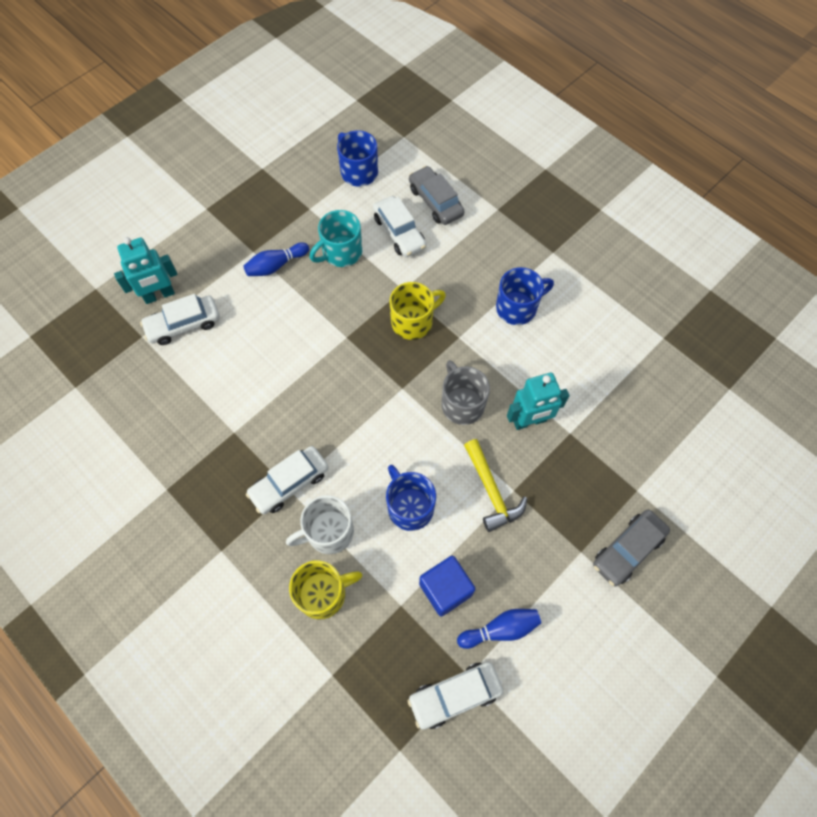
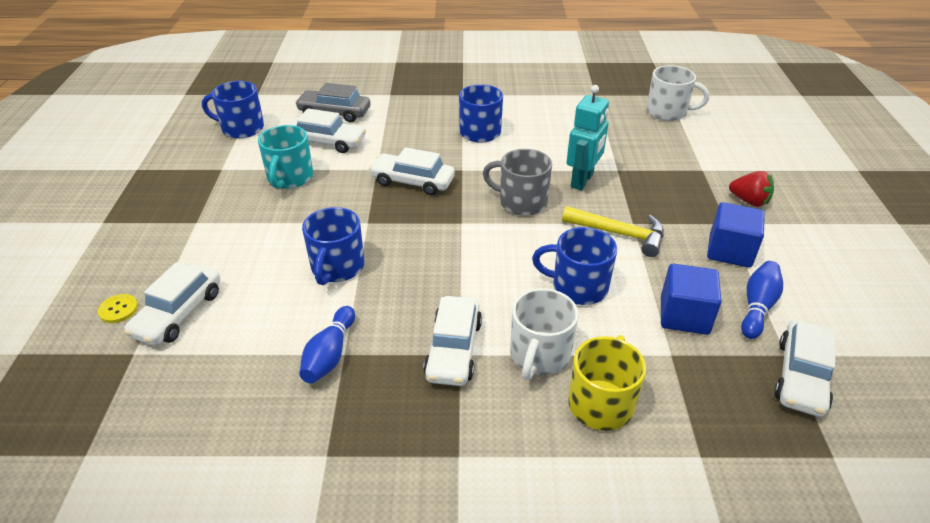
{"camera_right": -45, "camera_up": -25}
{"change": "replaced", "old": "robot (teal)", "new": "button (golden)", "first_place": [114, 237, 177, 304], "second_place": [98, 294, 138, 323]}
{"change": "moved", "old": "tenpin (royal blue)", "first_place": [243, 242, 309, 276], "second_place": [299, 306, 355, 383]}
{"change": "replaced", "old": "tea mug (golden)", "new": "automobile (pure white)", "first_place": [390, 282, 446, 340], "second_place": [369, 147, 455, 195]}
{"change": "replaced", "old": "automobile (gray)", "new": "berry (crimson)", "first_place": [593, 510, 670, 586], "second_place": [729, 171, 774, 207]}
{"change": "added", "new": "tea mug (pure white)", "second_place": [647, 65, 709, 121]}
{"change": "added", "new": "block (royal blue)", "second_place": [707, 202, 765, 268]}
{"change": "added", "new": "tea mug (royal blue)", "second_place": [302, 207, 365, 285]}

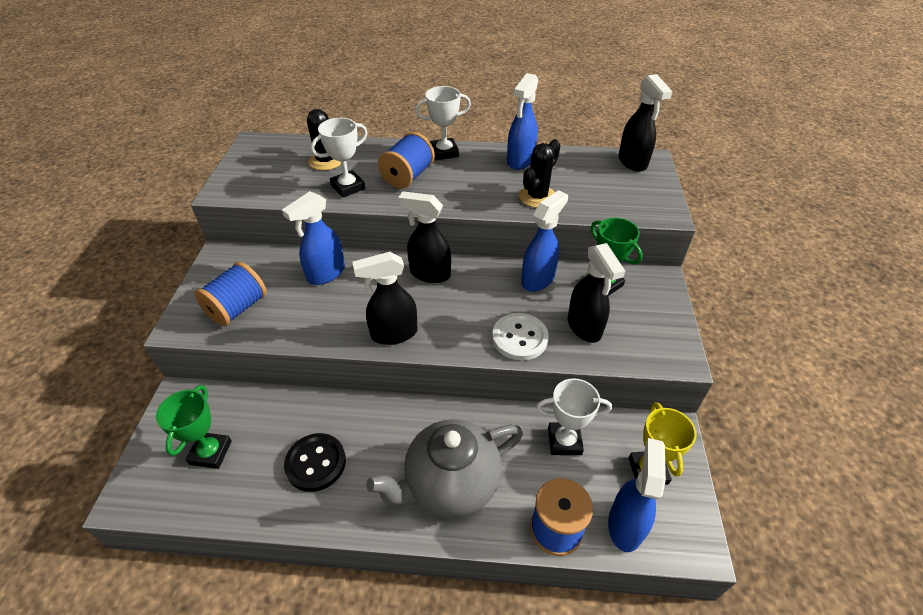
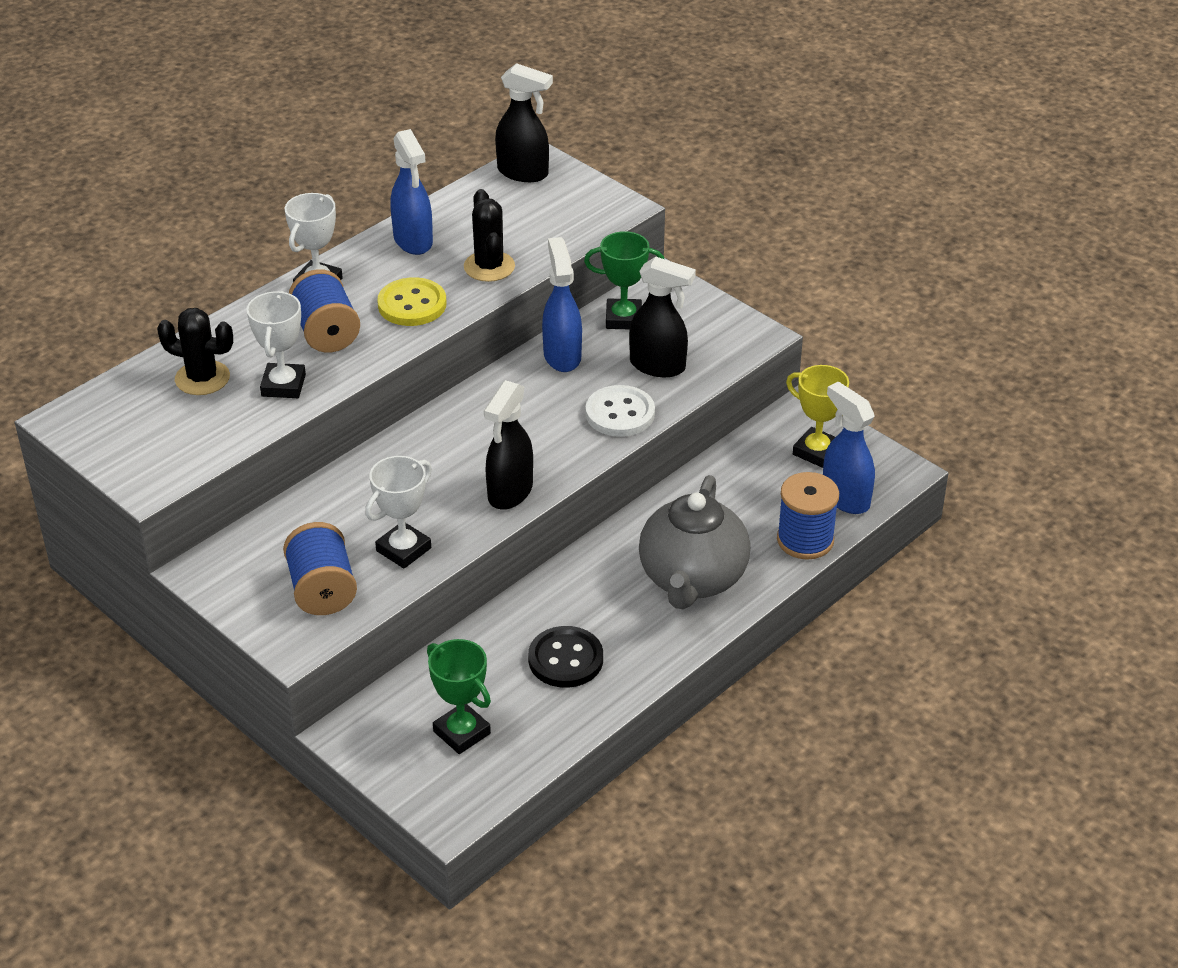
{"camera_right": -50, "camera_up": -5}
{"change": "removed", "old": "spray cleaner (royal blue)", "first_place": [282, 191, 345, 285]}
{"change": "removed", "old": "spray cleaner (ebony)", "first_place": [398, 191, 451, 283]}
{"change": "moved", "old": "trophy (pure white)", "first_place": [536, 378, 612, 455], "second_place": [365, 456, 432, 569]}
{"change": "added", "new": "button (golden)", "second_place": [377, 277, 447, 326]}

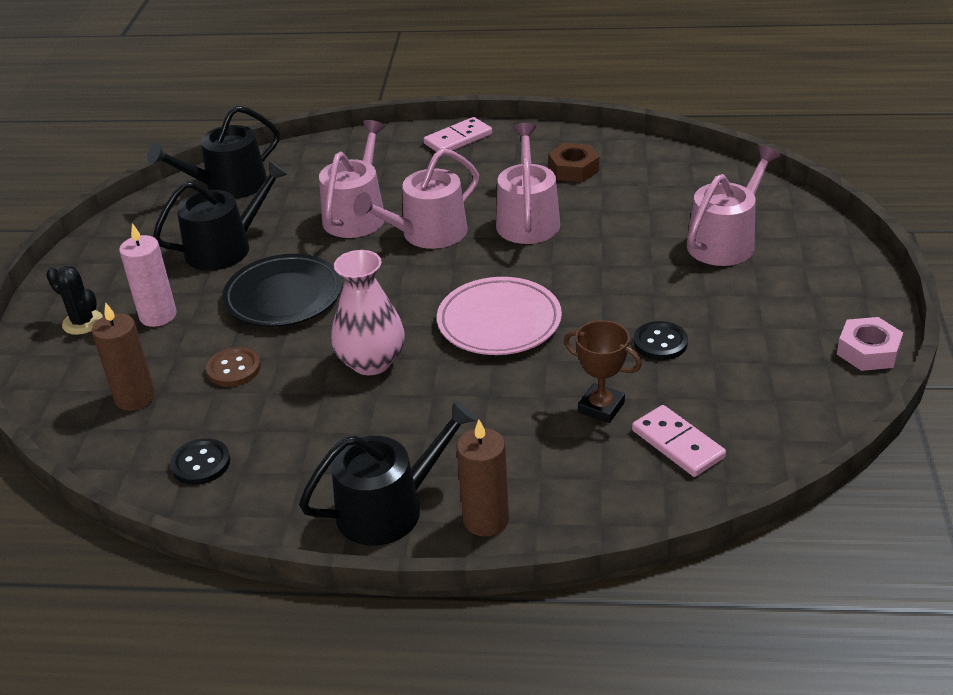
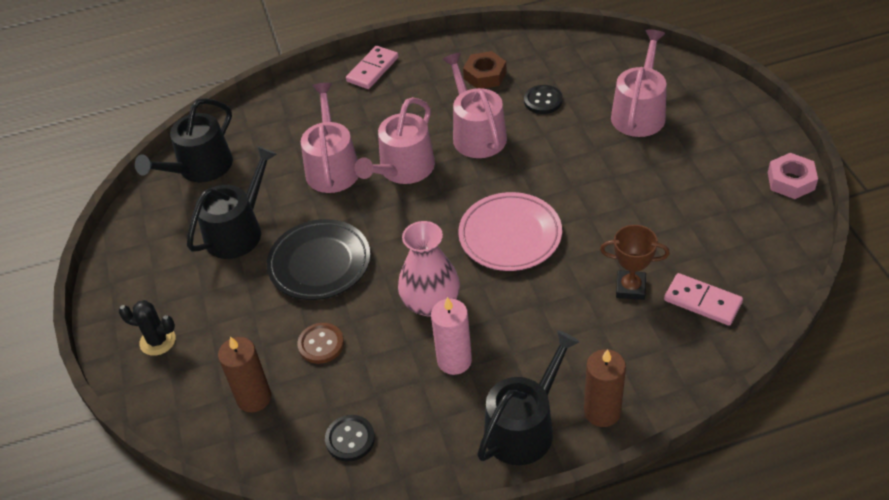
{"camera_right": -20, "camera_up": 10}
{"change": "moved", "old": "candle (rose-pink)", "first_place": [119, 223, 177, 327], "second_place": [431, 297, 472, 375]}
{"change": "moved", "old": "button (ebony)", "first_place": [634, 321, 688, 360], "second_place": [524, 85, 562, 114]}

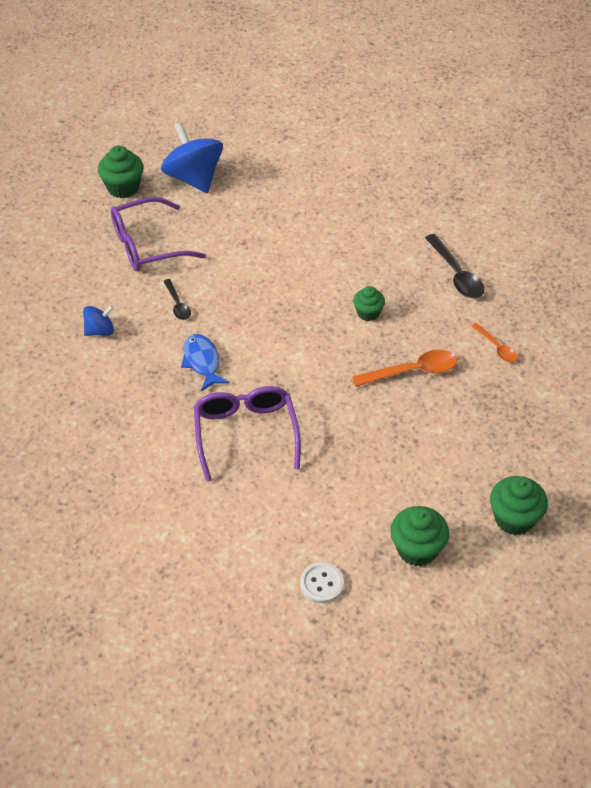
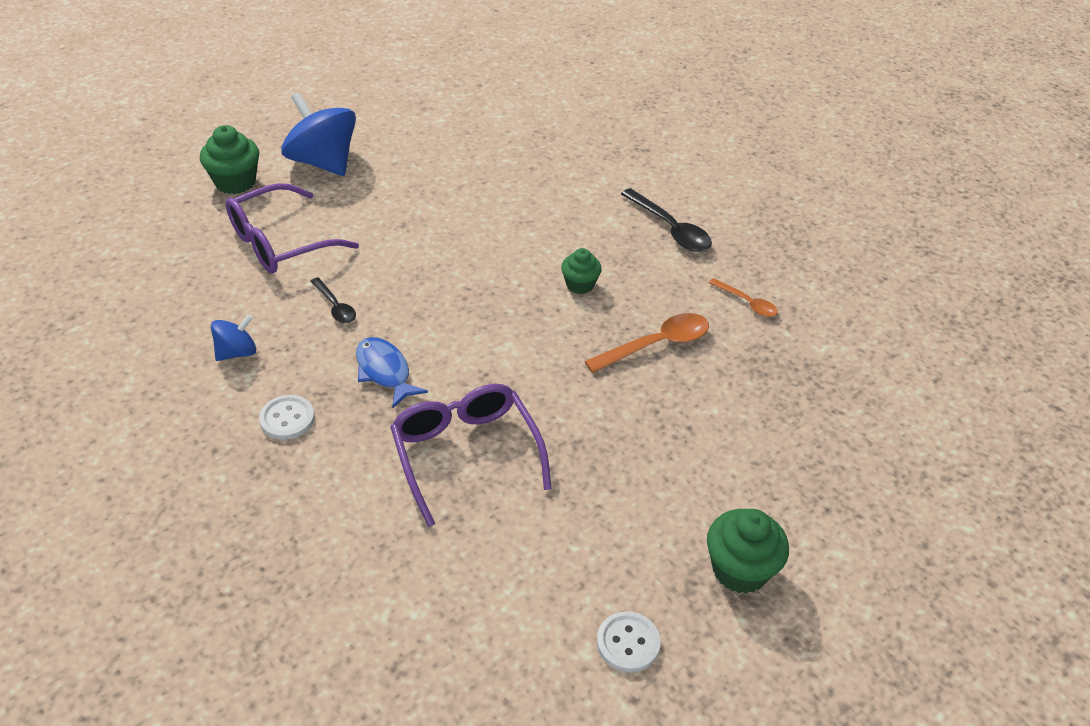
{"camera_right": -15, "camera_up": -5}
{"change": "removed", "old": "muffin (green)", "first_place": [490, 476, 548, 535]}
{"change": "added", "new": "button (pure white)", "second_place": [259, 395, 315, 440]}

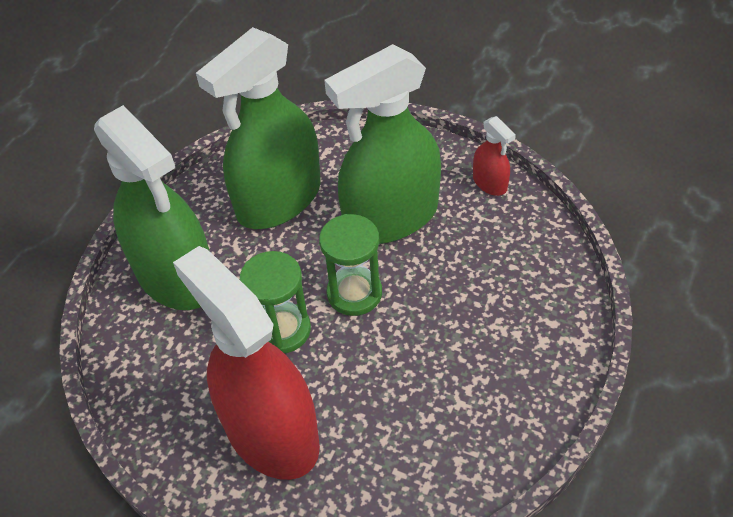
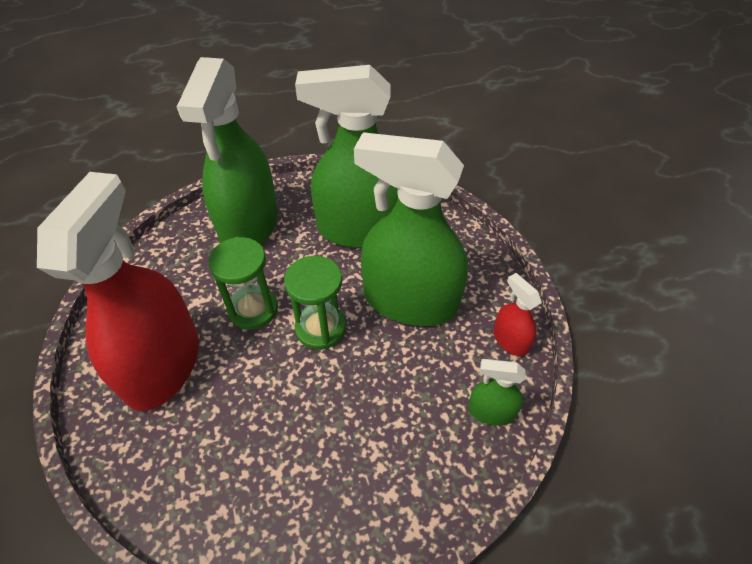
{"camera_right": 45, "camera_up": 0}
{"change": "turned", "old": "spray cleaner (crimson)", "first_place": [473, 116, 516, 196], "second_place": [493, 273, 542, 357], "degrees": 135}
{"change": "added", "new": "spray cleaner (green)", "second_place": [468, 359, 525, 426]}

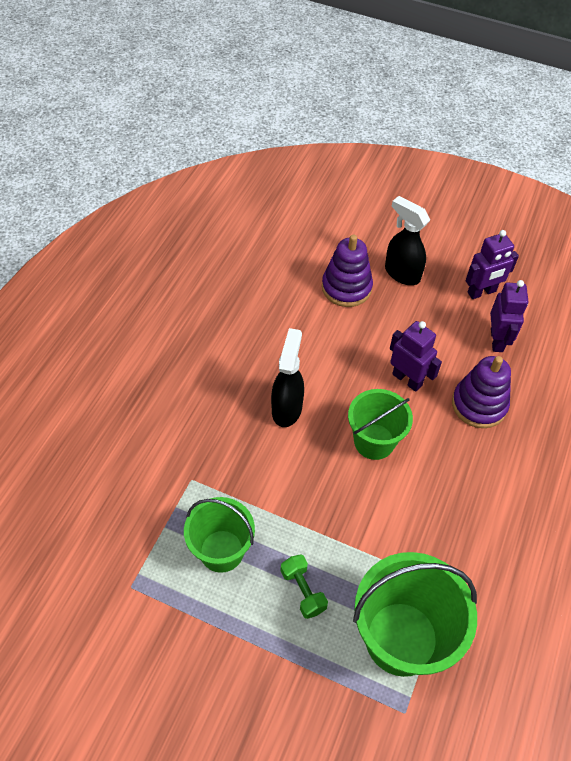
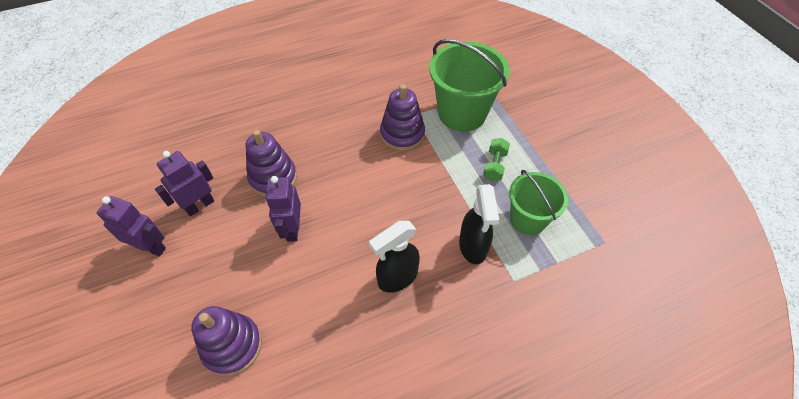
{"camera_right": -135, "camera_up": 0}
{"change": "moved", "old": "spray cleaner (ebony)", "first_place": [385, 196, 430, 285], "second_place": [459, 184, 499, 264]}
{"change": "removed", "old": "bucket (green)", "first_place": [348, 389, 413, 460]}
{"change": "added", "new": "ring stacker (purple)", "second_place": [380, 84, 425, 151]}

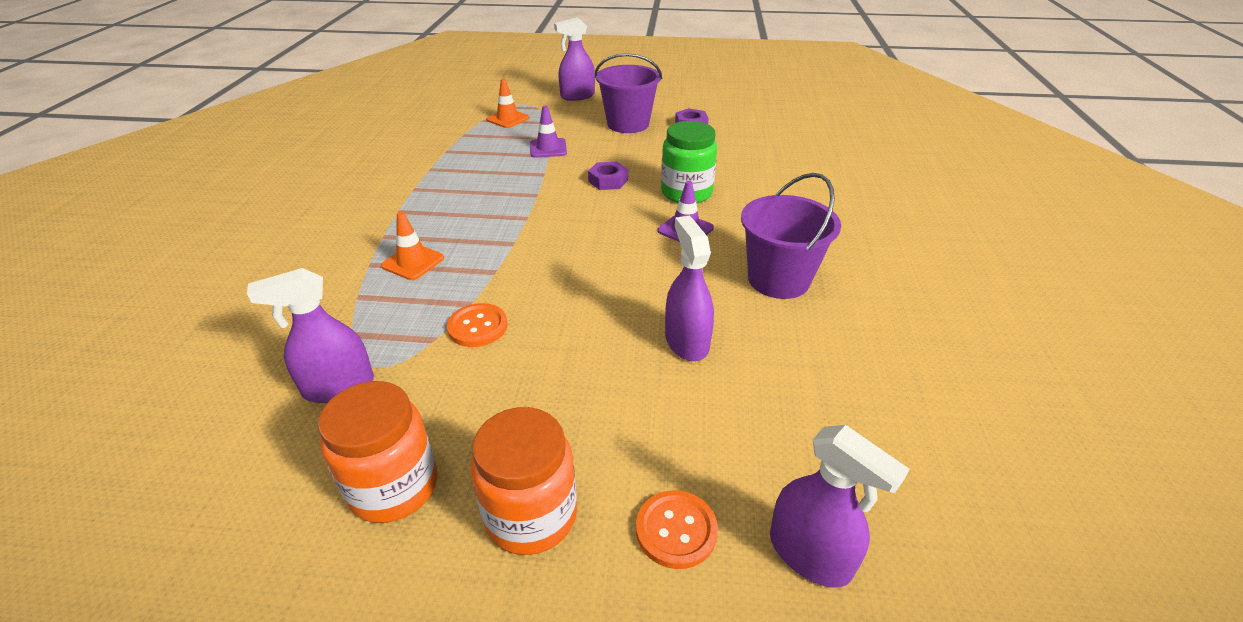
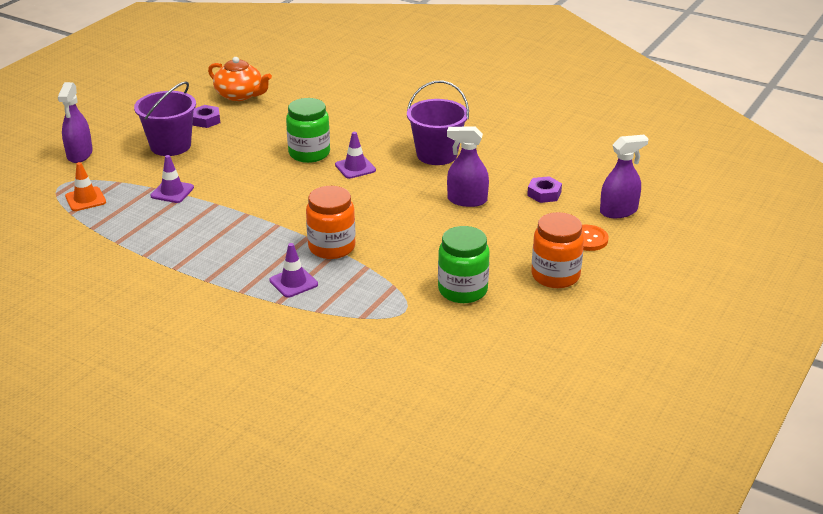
{"camera_right": -65, "camera_up": -5}
{"change": "moved", "old": "nut (purple)", "first_place": [588, 162, 628, 190], "second_place": [527, 176, 562, 203]}
{"change": "recoloured", "old": "road cone (orange)", "new": "road cone (purple)", "first_place": [381, 212, 444, 280], "second_place": [269, 243, 318, 298]}
{"change": "removed", "old": "spray cleaner (purple)", "first_place": [247, 268, 374, 403]}
{"change": "removed", "old": "button (orange)", "first_place": [447, 303, 507, 347]}
{"change": "moved", "old": "jam jar (orange)", "first_place": [318, 381, 437, 523], "second_place": [306, 186, 355, 259]}
{"change": "added", "new": "teapot (orange)", "second_place": [208, 57, 272, 101]}
{"change": "added", "new": "jam jar (green)", "second_place": [438, 226, 490, 303]}

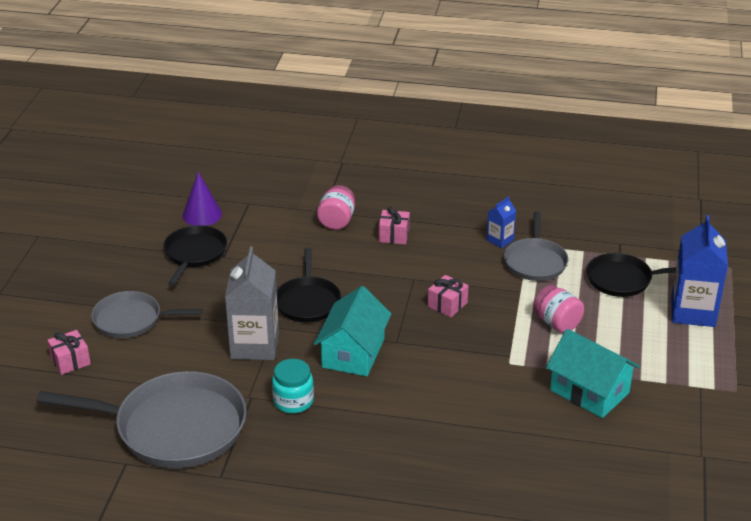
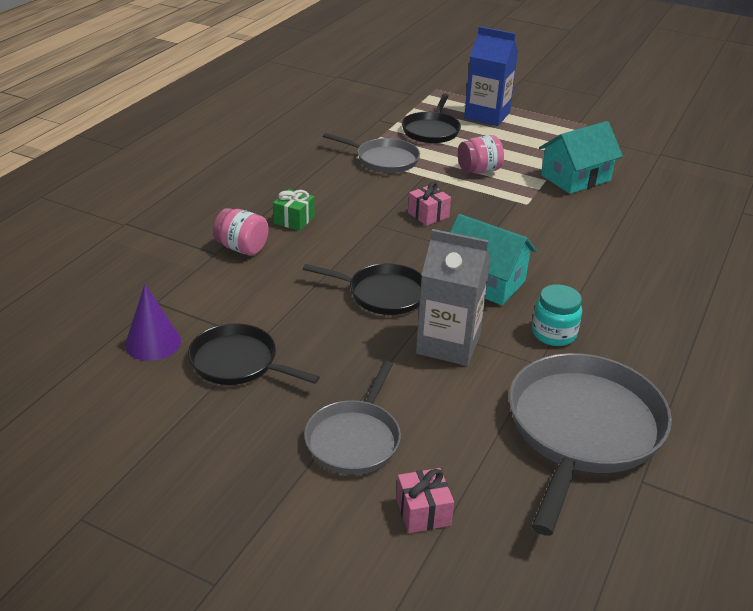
{"camera_right": -75, "camera_up": 0}
{"change": "removed", "old": "carton (royal blue)", "first_place": [486, 197, 516, 248]}
{"change": "recoloured", "old": "present (rose-pink)", "new": "present (green)", "first_place": [379, 206, 410, 244], "second_place": [273, 189, 315, 231]}

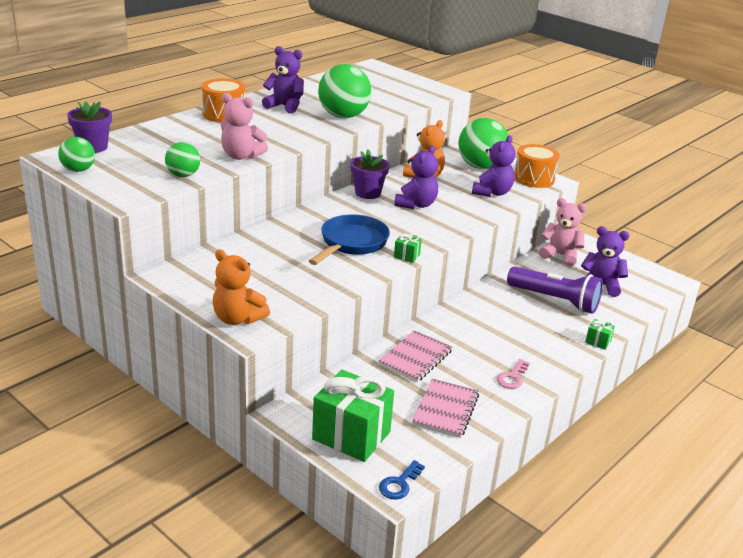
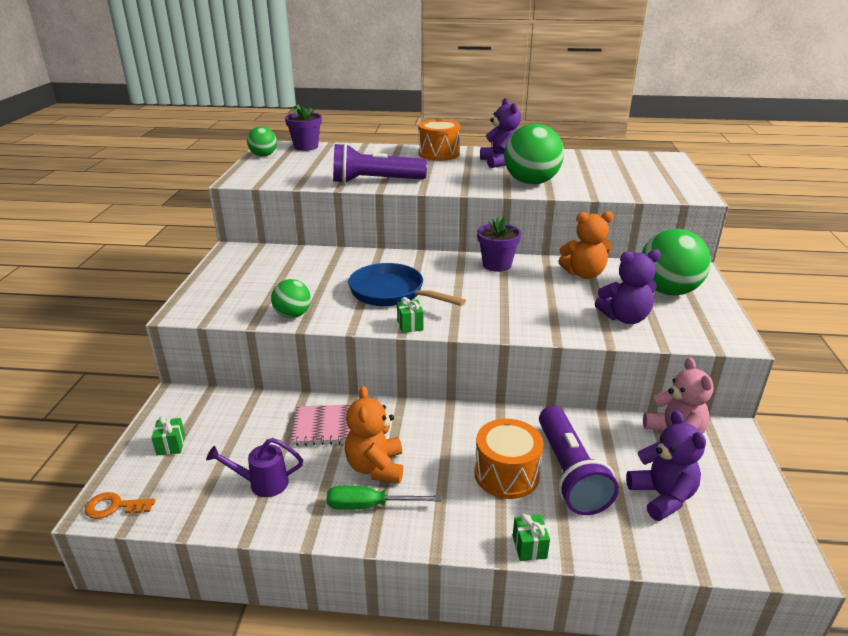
{"camera_right": 55, "camera_up": 0}
{"change": "replaced", "old": "stuffed bear (rose-pink)", "new": "torch (purple)", "first_place": [220, 93, 268, 160], "second_place": [333, 143, 427, 184]}
{"change": "moved", "old": "sphere (green)", "first_place": [165, 142, 200, 177], "second_place": [271, 279, 311, 318]}
{"change": "moved", "old": "drum (orange)", "first_place": [514, 144, 560, 188], "second_place": [475, 419, 544, 499]}
{"change": "removed", "old": "stuffed bear (purple)", "first_place": [394, 145, 438, 209]}
{"change": "turned", "old": "frying pan (royal blue)", "first_place": [309, 214, 390, 265], "second_place": [348, 263, 466, 306], "degrees": -135}
{"change": "moved", "old": "stuffed bear (orange)", "first_place": [212, 249, 270, 325], "second_place": [345, 386, 403, 483]}
{"change": "replaced", "old": "key (rose-pink)", "new": "flat screwdriver (green)", "first_place": [497, 359, 530, 389], "second_place": [326, 486, 442, 510]}
{"change": "resized", "old": "present (green)", "first_place": [312, 370, 394, 462], "second_place": [151, 416, 185, 455], "factor": 0.41}
{"change": "replaced", "old": "exercise book (rose-pink)", "new": "sprinkling can (purple)", "first_place": [412, 379, 479, 438], "second_place": [206, 438, 303, 497]}
{"change": "recoloured", "old": "key (royal blue)", "new": "key (orange)", "first_place": [379, 460, 425, 500], "second_place": [85, 492, 155, 519]}

